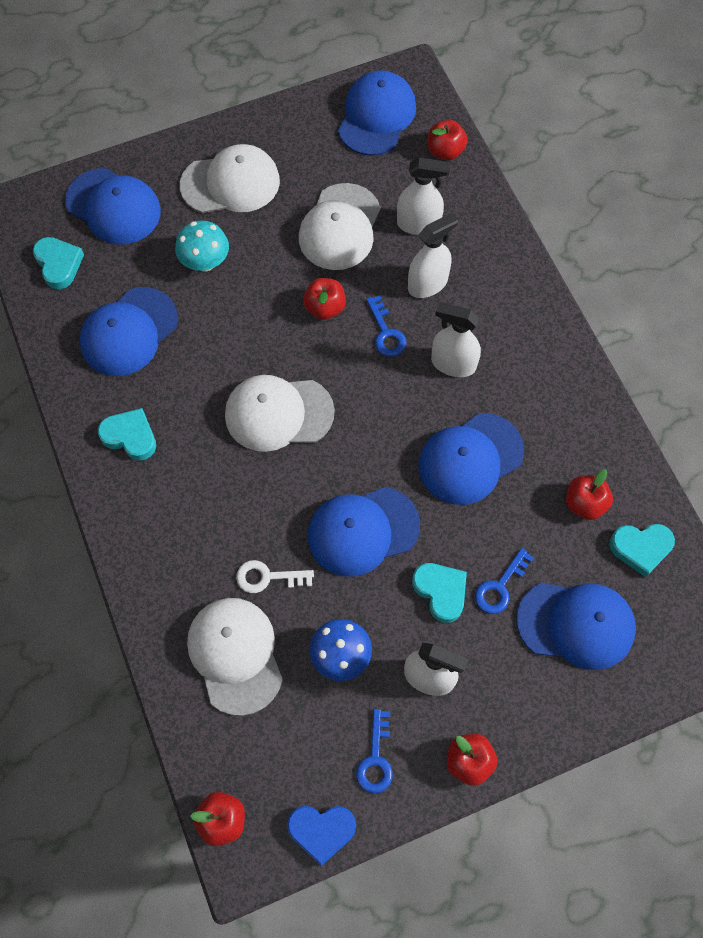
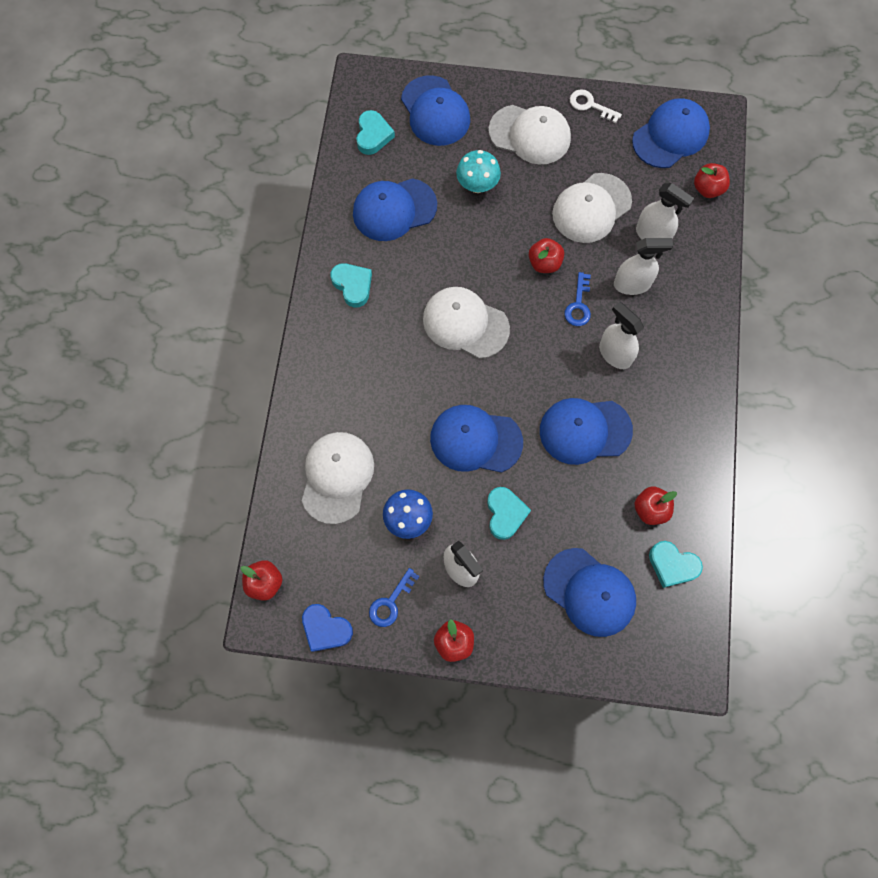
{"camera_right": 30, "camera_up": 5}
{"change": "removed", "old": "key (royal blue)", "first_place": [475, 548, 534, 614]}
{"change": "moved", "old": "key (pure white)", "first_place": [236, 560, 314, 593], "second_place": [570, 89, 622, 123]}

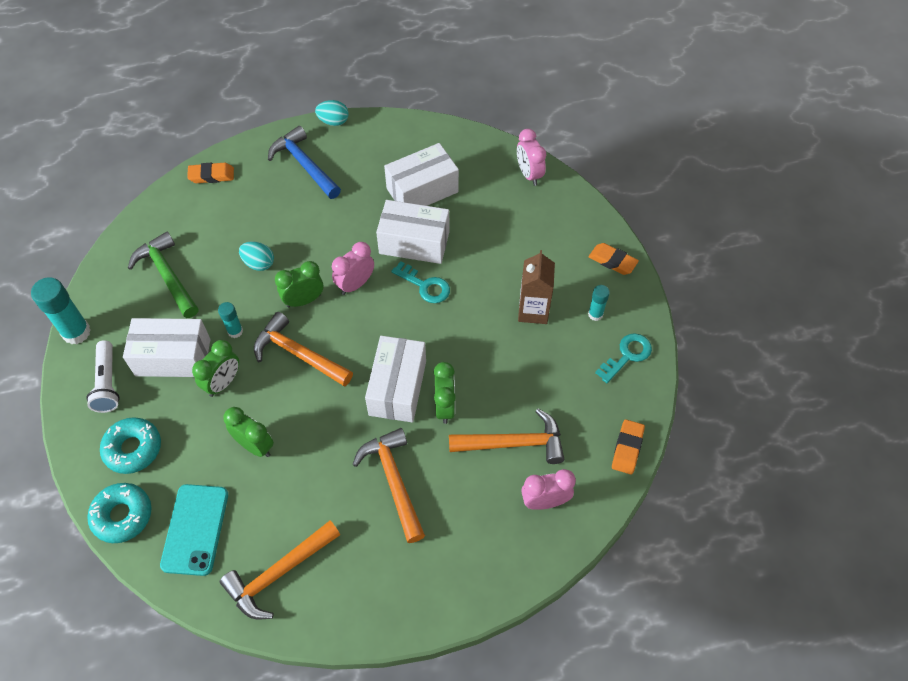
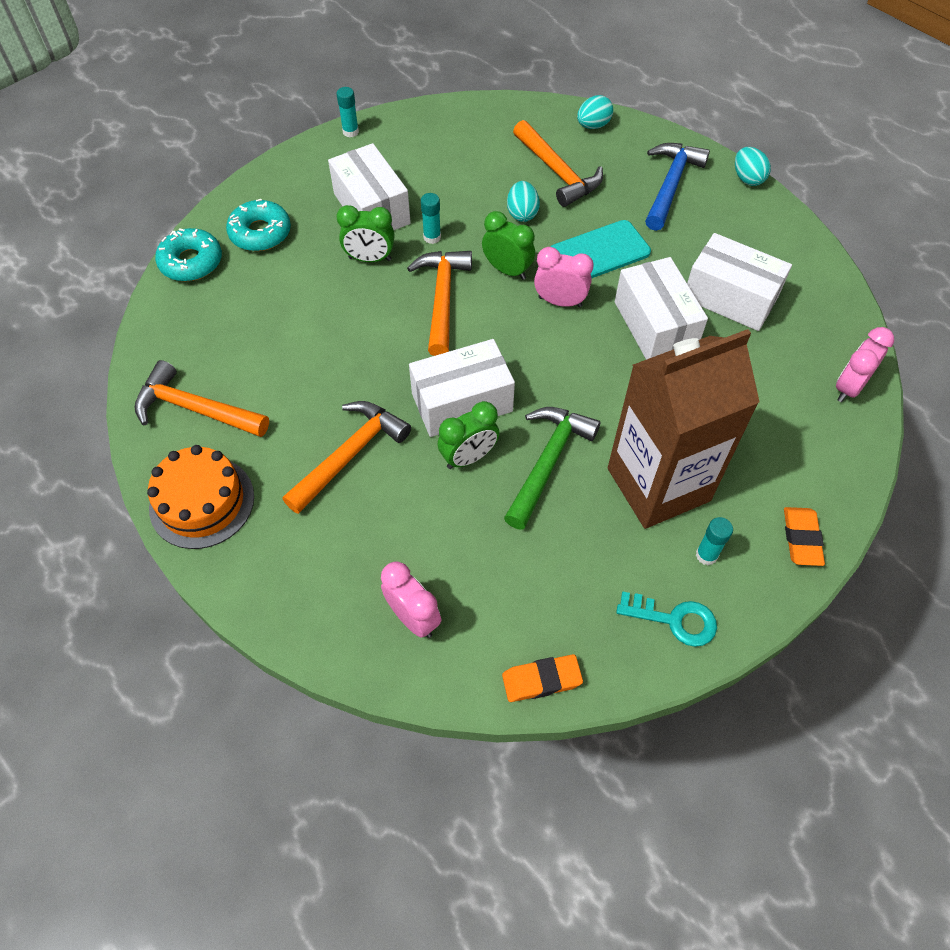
{"camera_right": 60, "camera_up": 0}
{"change": "replaced", "old": "gum eraser (orange)", "new": "egg shape (teal)", "first_place": [187, 163, 234, 183], "second_place": [577, 95, 613, 129]}
{"change": "moved", "old": "claw hammer (green)", "first_place": [128, 232, 199, 318], "second_place": [504, 407, 600, 530]}
{"change": "resized", "old": "carton (dark brown)", "first_place": [518, 250, 555, 324], "second_place": [608, 329, 760, 529], "factor": 1.89}
{"change": "removed", "old": "key (teal)", "first_place": [391, 261, 450, 303]}
{"change": "resized", "old": "stick of glue (teal)", "first_place": [31, 277, 91, 344], "second_place": [337, 87, 359, 137], "factor": 0.55}
{"change": "removed", "old": "torch (pure white)", "first_place": [86, 340, 120, 413]}
{"change": "removed", "old": "alarm clock (green)", "first_place": [223, 407, 274, 457]}
{"change": "moved", "old": "claw hammer (orange)", "first_place": [449, 409, 564, 464], "second_place": [513, 120, 603, 207]}
{"change": "moved", "old": "phone (teal)", "first_place": [160, 484, 228, 576], "second_place": [550, 220, 651, 278]}
{"change": "added", "new": "layer cake (orange)", "second_place": [147, 445, 254, 549]}

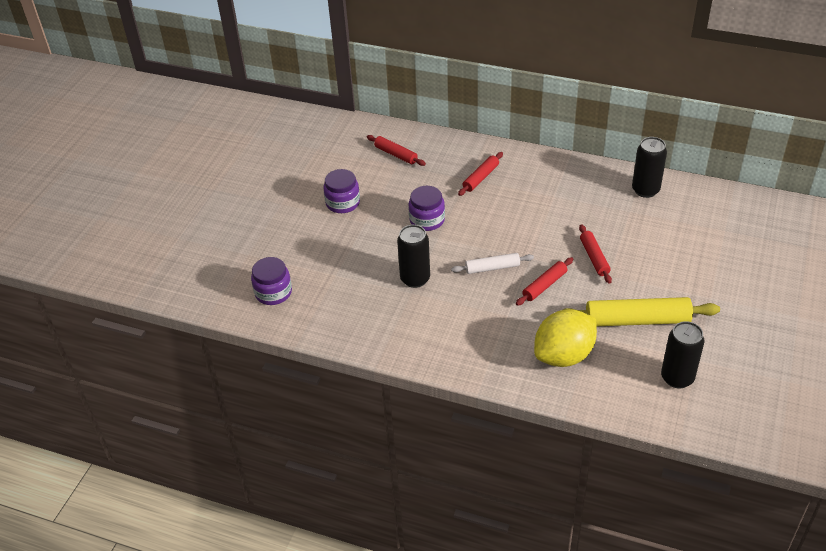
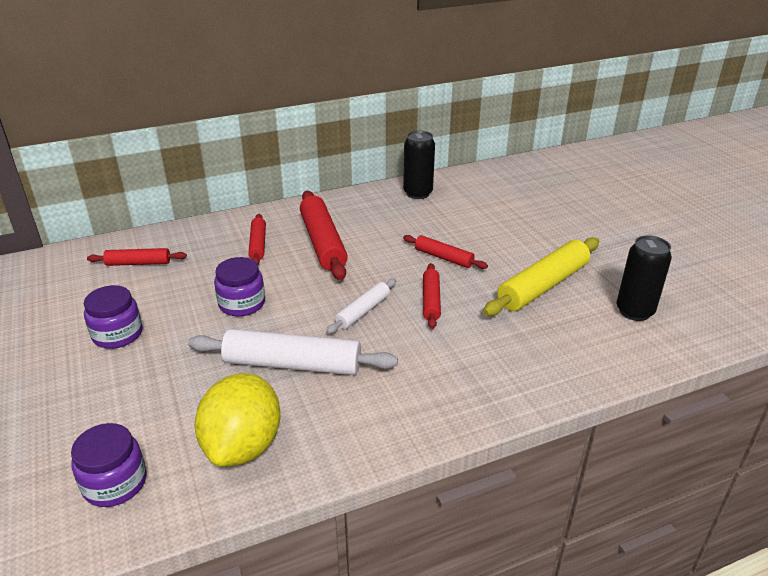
{"camera_right": -45, "camera_up": -10}
{"change": "replaced", "old": "can (ebony)", "new": "dough roller (pure white)", "first_place": [397, 225, 430, 288], "second_place": [188, 329, 398, 375]}
{"change": "moved", "old": "lemon (golden)", "first_place": [534, 309, 597, 367], "second_place": [195, 373, 281, 467]}
{"change": "added", "new": "dough roller (crimson)", "second_place": [300, 191, 348, 280]}

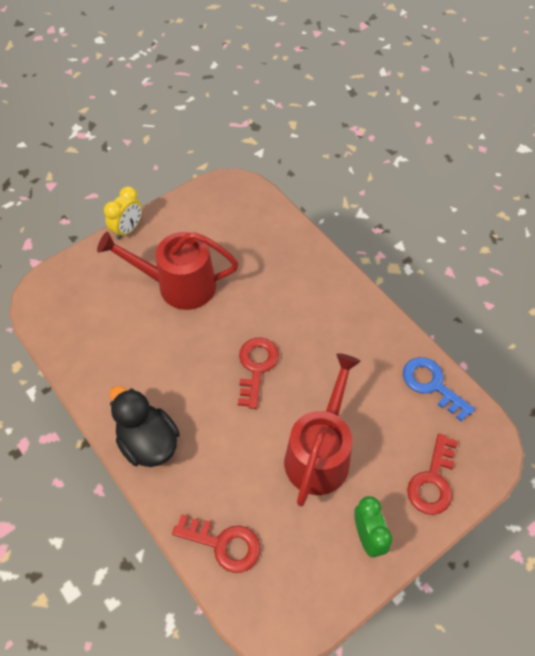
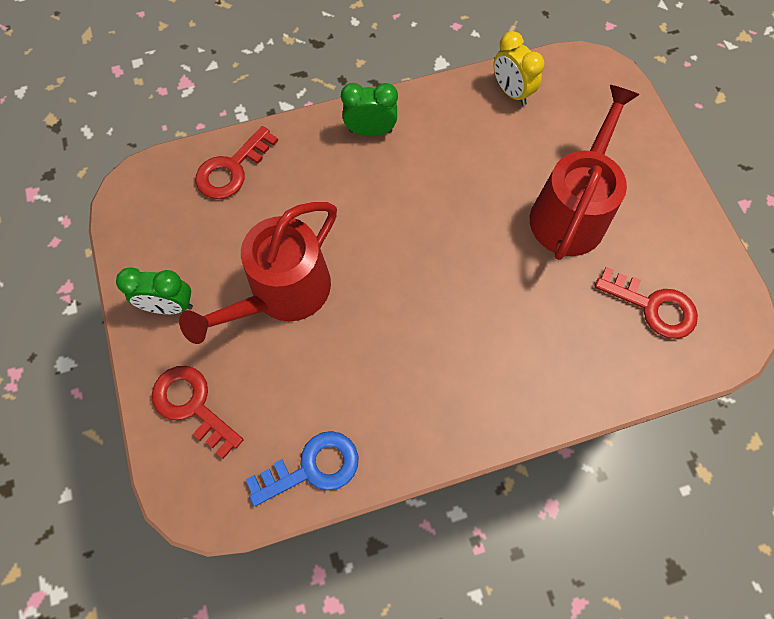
{"camera_right": 110, "camera_up": 10}
{"change": "moved", "old": "alarm clock (golden)", "first_place": [104, 186, 142, 240], "second_place": [493, 31, 545, 105]}
{"change": "moved", "old": "key (crimson)", "first_place": [238, 338, 279, 409], "second_place": [595, 267, 698, 339]}
{"change": "turned", "old": "sprinkling can (crimson)", "first_place": [284, 353, 361, 506], "second_place": [179, 202, 337, 344], "degrees": 90}
{"change": "replaced", "old": "rubber duck (ebony)", "new": "alarm clock (green)", "first_place": [110, 386, 180, 467], "second_place": [341, 83, 398, 136]}

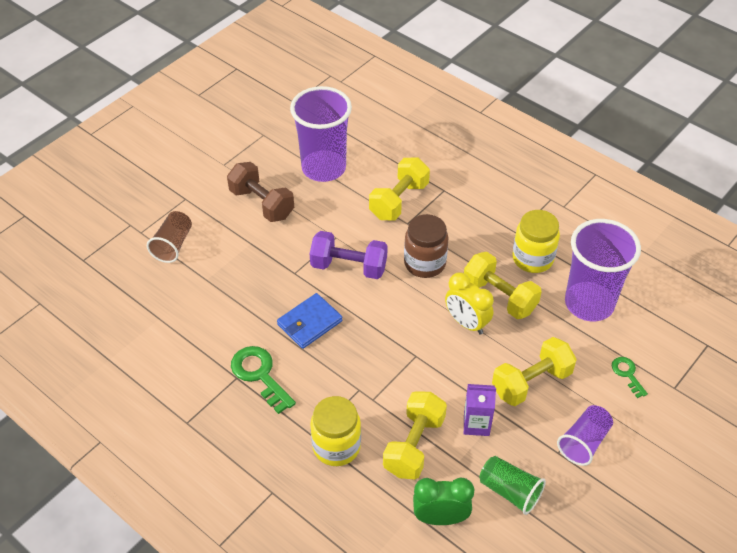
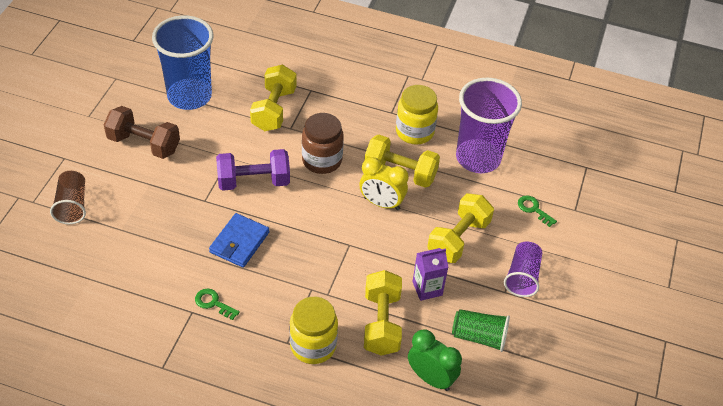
{"camera_right": -25, "camera_up": 0}
{"change": "recoloured", "old": "cup (purple)", "new": "cup (royal blue)", "first_place": [290, 86, 352, 182], "second_place": [152, 15, 214, 110]}
{"change": "resized", "old": "key (green)", "first_place": [231, 346, 296, 414], "second_place": [195, 288, 240, 320], "factor": 0.57}
{"change": "turned", "old": "alarm clock (green)", "first_place": [413, 478, 474, 525], "second_place": [408, 329, 462, 391], "degrees": 60}

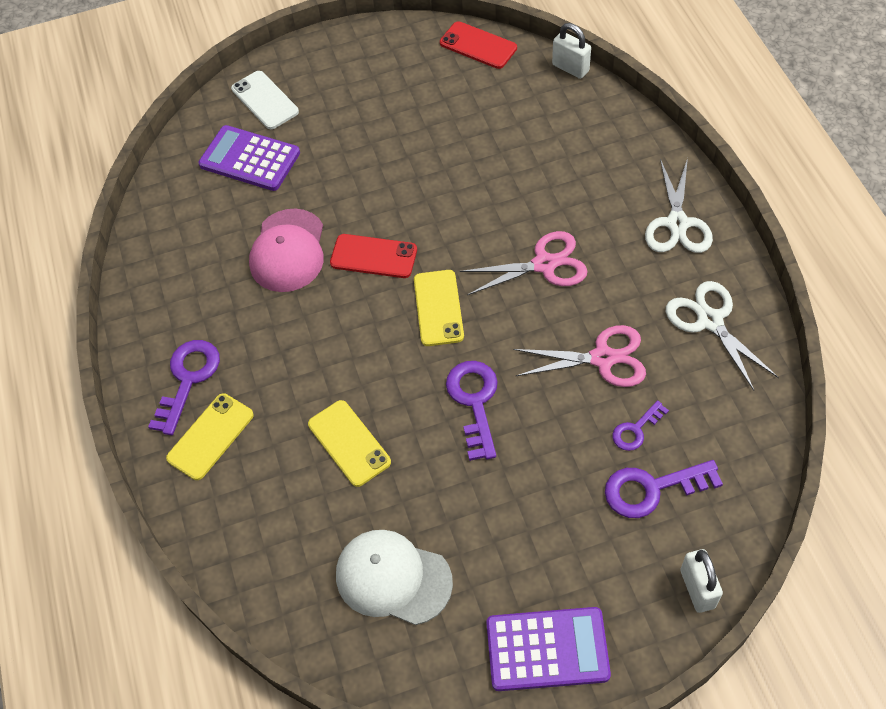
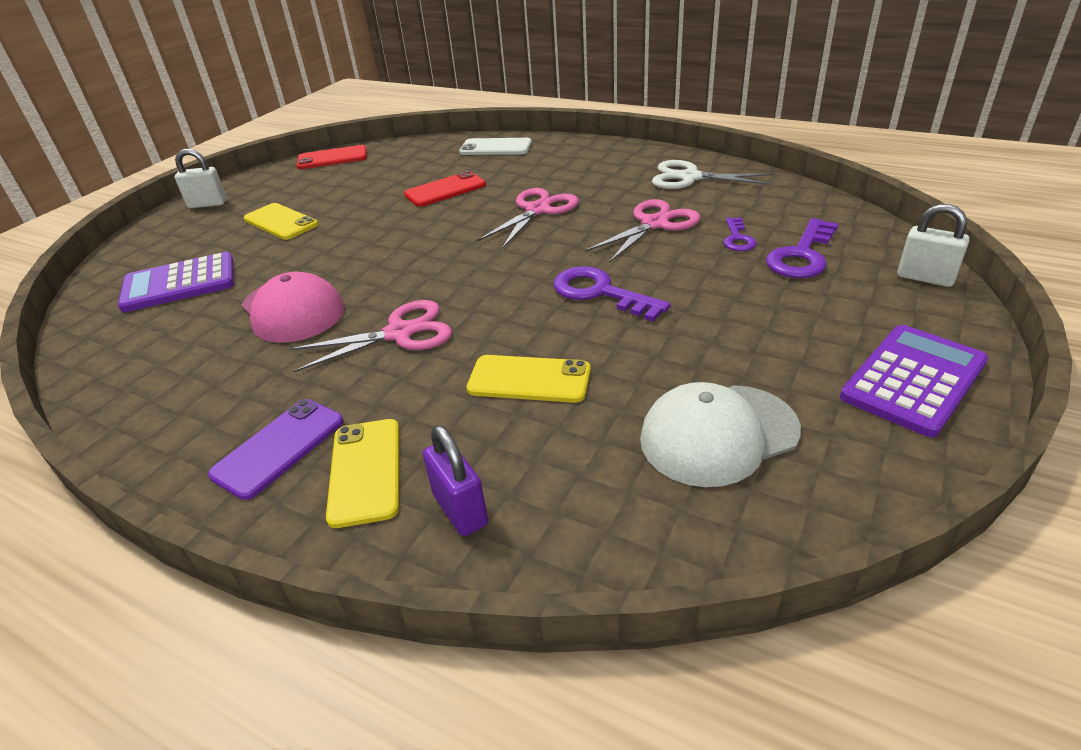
{"camera_right": -45, "camera_up": -20}
{"change": "moved", "old": "small lock (pure white)", "first_place": [552, 23, 591, 79], "second_place": [175, 149, 227, 208]}
{"change": "moved", "old": "phone (pure white)", "first_place": [231, 71, 299, 129], "second_place": [459, 138, 532, 155]}
{"change": "removed", "old": "pair of scissors (pure white)", "first_place": [645, 158, 713, 253]}
{"change": "moved", "old": "phone (crimson)", "first_place": [330, 234, 417, 278], "second_place": [404, 171, 486, 207]}
{"change": "moved", "old": "phone (golden)", "first_place": [414, 270, 464, 346], "second_place": [244, 203, 318, 240]}
{"change": "replaced", "old": "key (purple)", "new": "phone (purple)", "first_place": [148, 340, 220, 435], "second_place": [208, 399, 344, 500]}
{"change": "added", "new": "pair of scissors (rose-pink)", "second_place": [289, 300, 452, 372]}
{"change": "added", "new": "small lock (purple)", "second_place": [423, 425, 488, 536]}

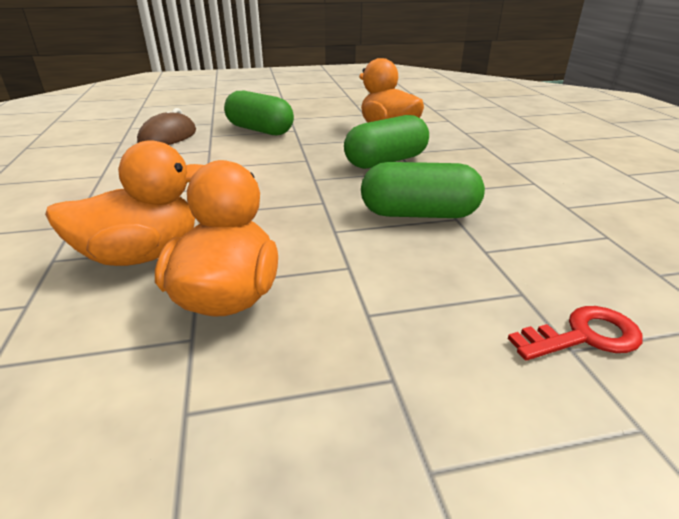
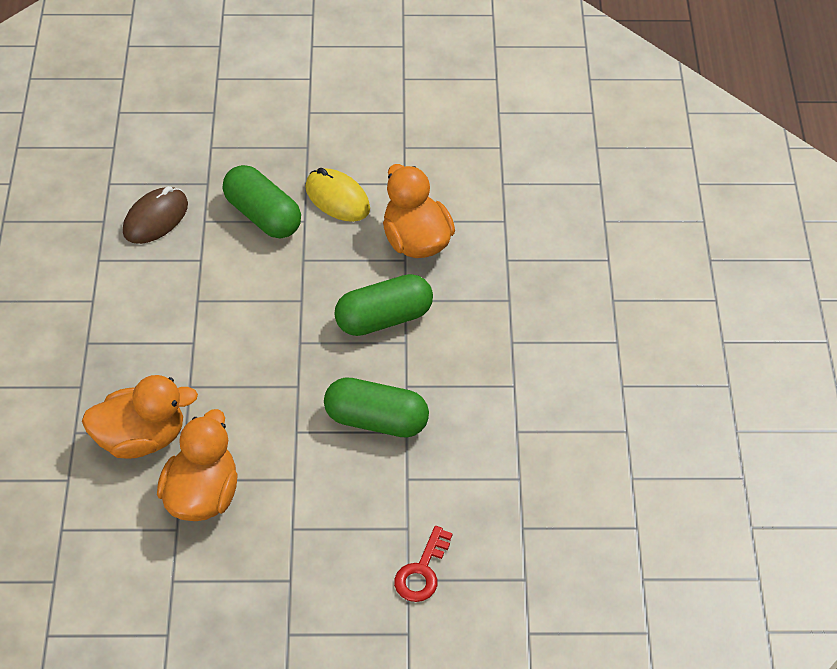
{"camera_right": 10, "camera_up": 20}
{"change": "turned", "old": "key (crimson)", "first_place": [508, 306, 643, 361], "second_place": [394, 526, 453, 602], "degrees": 120}
{"change": "added", "new": "PC mouse (golden)", "second_place": [305, 168, 370, 222]}

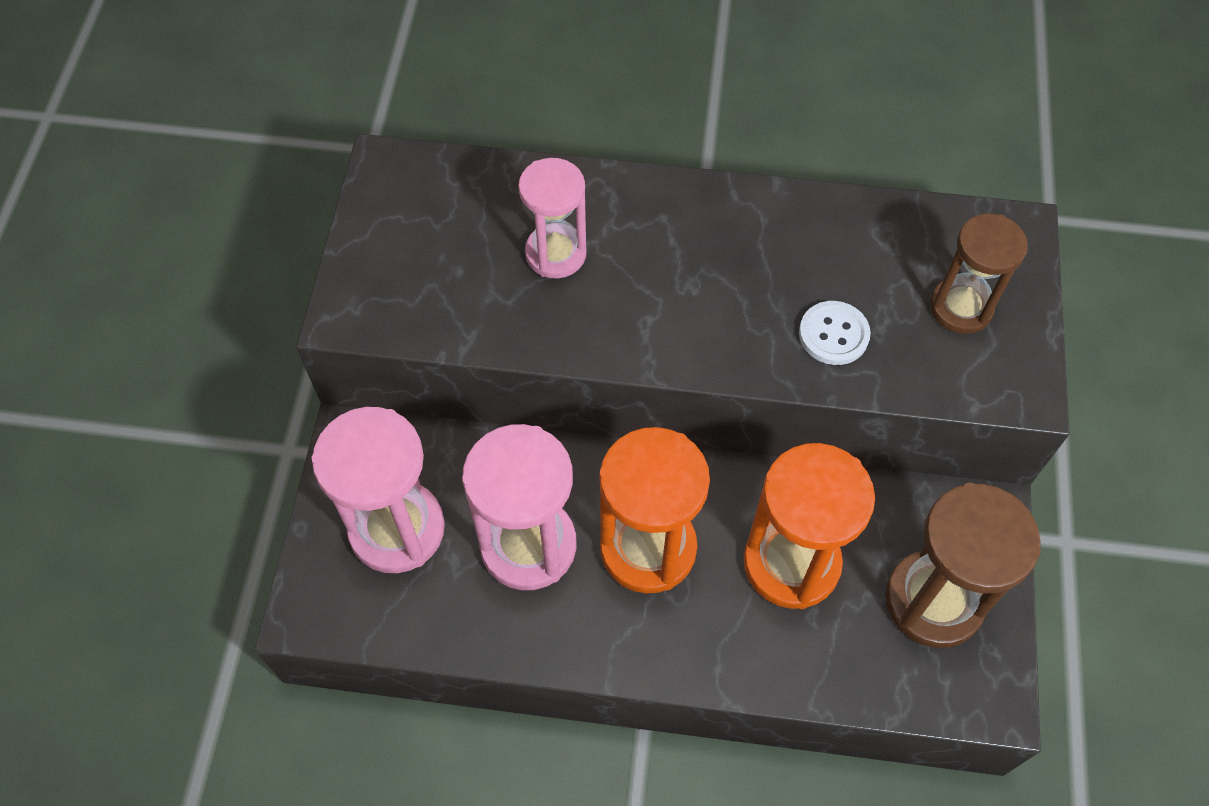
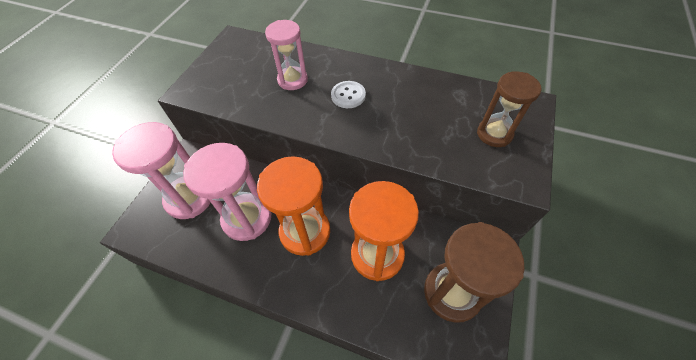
{"camera_right": 15, "camera_up": -5}
{"change": "moved", "old": "button (pure white)", "first_place": [799, 301, 871, 365], "second_place": [331, 81, 366, 108]}

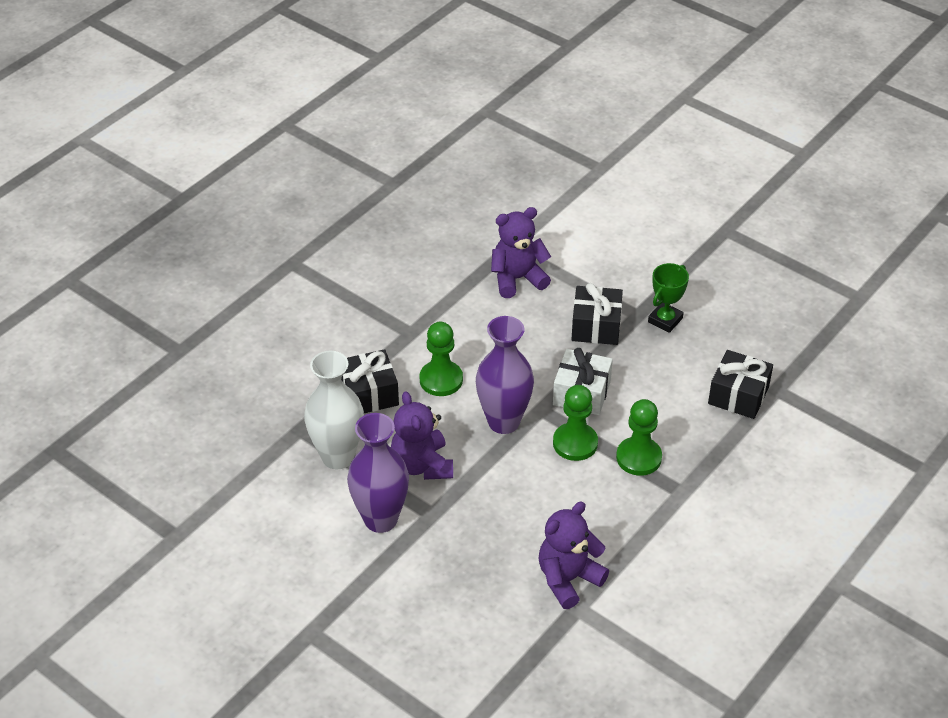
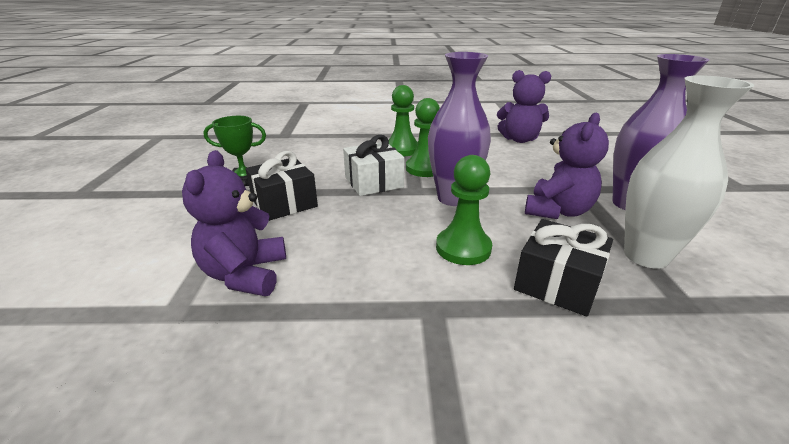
{"camera_right": -130, "camera_up": -15}
{"change": "turned", "old": "stuffed bear (purple)", "first_place": [491, 207, 551, 298], "second_place": [182, 150, 286, 296], "degrees": 60}
{"change": "removed", "old": "present (ebony)", "first_place": [708, 350, 773, 419]}

